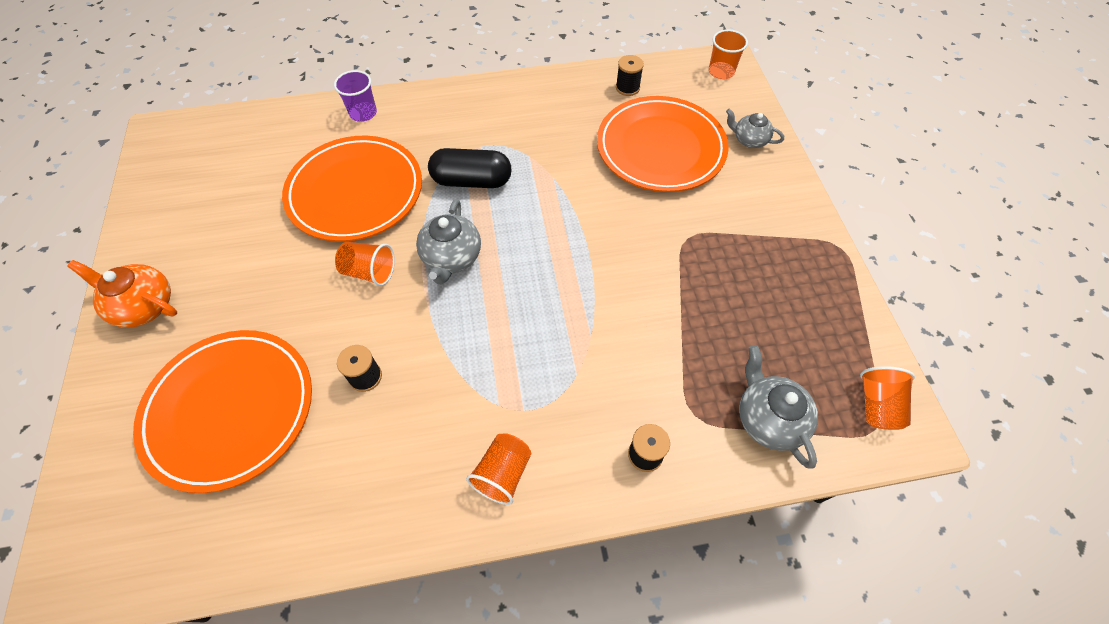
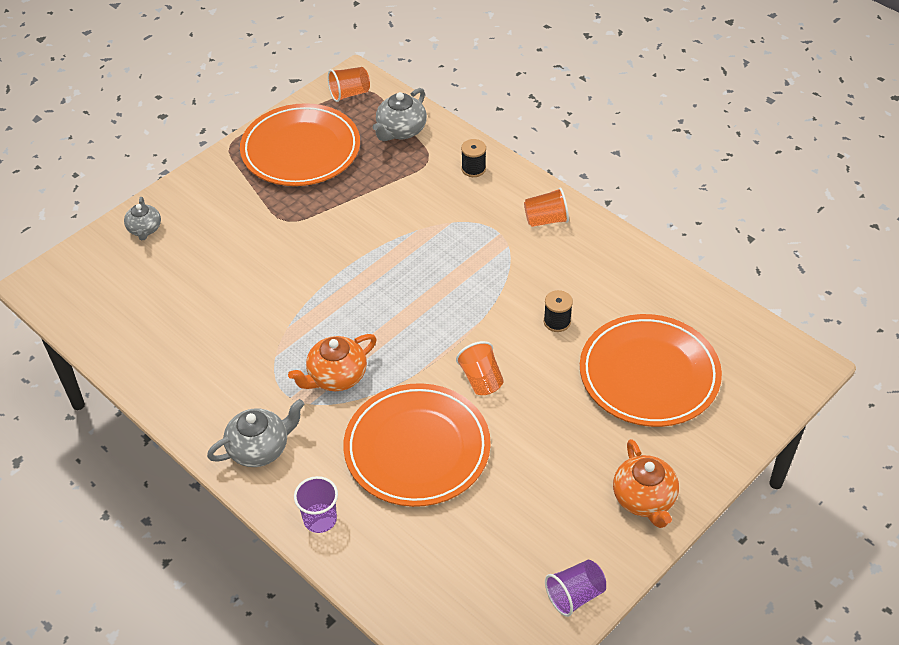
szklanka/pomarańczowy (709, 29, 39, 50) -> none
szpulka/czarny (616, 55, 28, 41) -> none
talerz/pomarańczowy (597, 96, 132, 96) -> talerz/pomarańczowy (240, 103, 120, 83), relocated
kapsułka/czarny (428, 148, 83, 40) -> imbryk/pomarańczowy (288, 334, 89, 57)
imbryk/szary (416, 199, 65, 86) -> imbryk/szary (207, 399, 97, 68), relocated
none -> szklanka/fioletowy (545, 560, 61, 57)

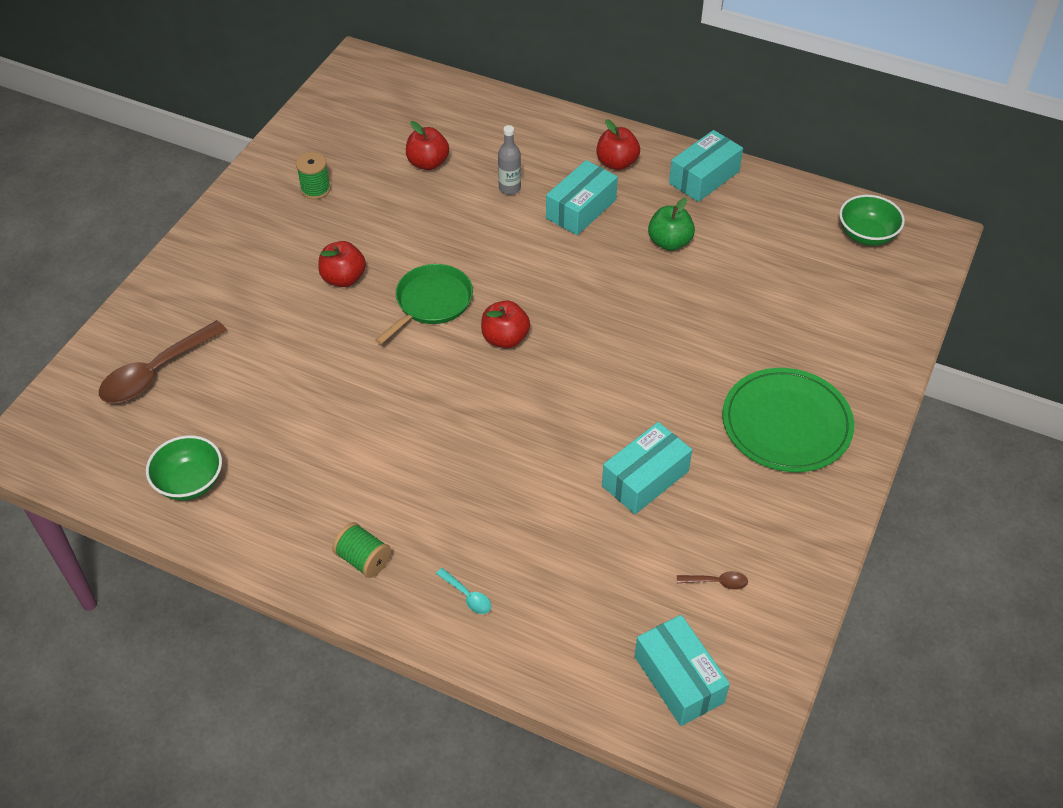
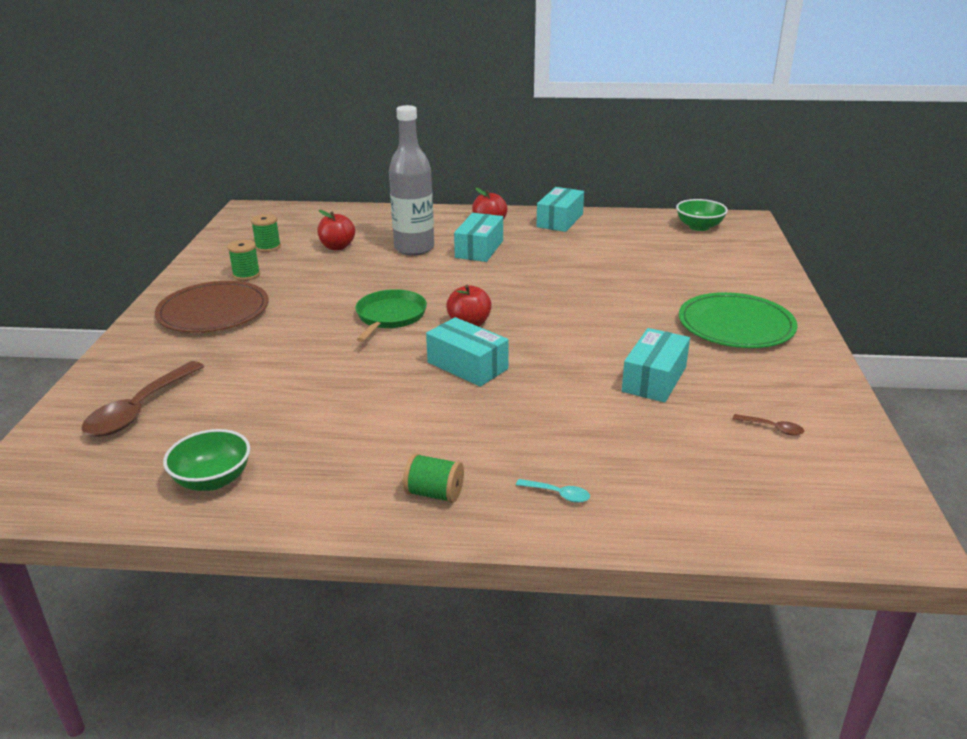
butelka/szary (498, 125, 23, 70) -> butelka/szary (389, 105, 45, 151), x2.14
jabłko/zielony (648, 198, 47, 53) -> none
jabłko/czerwony (318, 241, 48, 46) -> none
łyżka/brązowy (677, 571, 71, 19) -> łyżka/brązowy (733, 414, 71, 22), 45 degrees clockwise
pudełko/turkusowy (635, 615, 95, 111) -> pudełko/turkusowy (426, 317, 83, 70), relocated
none -> szpulka/zielony (251, 214, 30, 38)
none -> talerz/brązowy (155, 281, 114, 52)

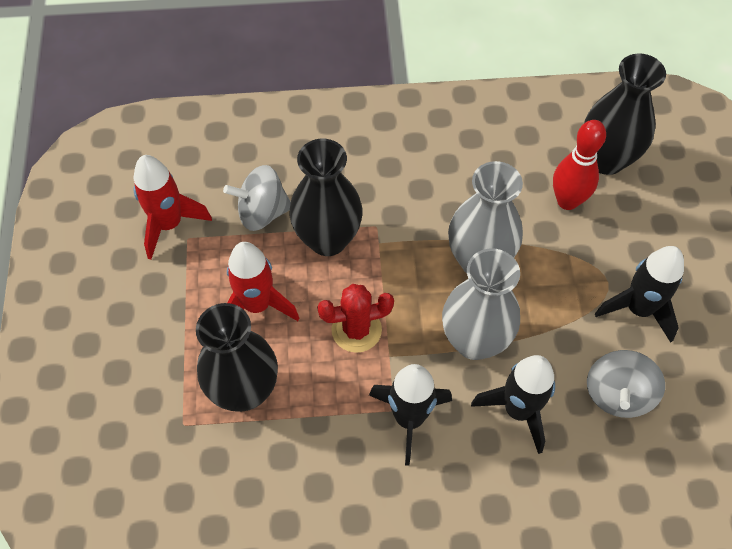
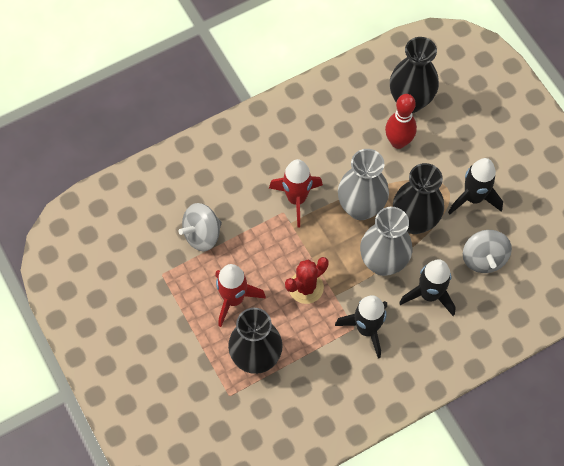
wazon/czarny (289, 139, 74, 117) -> wazon/czarny (393, 163, 51, 71), relocated
rakieta/czerwony (134, 155, 78, 105) -> rakieta/czerwony (269, 159, 54, 69), relocated

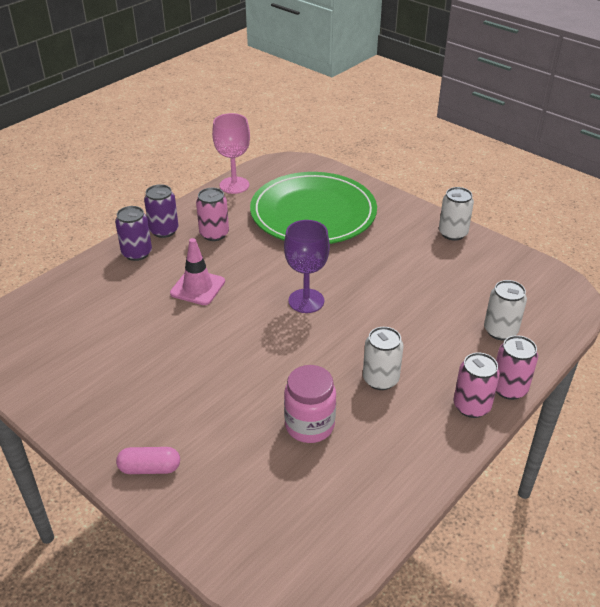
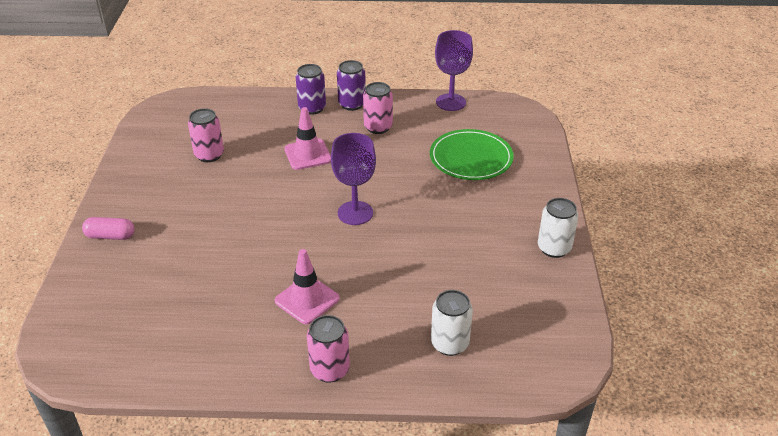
kielich/różowy (212, 113, 38, 81) -> kielich/fioletowy (435, 30, 38, 81)
talerz/zielony (250, 172, 127, 72) -> talerz/zielony (430, 129, 84, 51), x0.63
puszka/biały (363, 327, 41, 63) -> pachołek/różowy (275, 249, 65, 75)
puszka/różowy (496, 335, 42, 65) -> puszka/różowy (188, 108, 36, 54), relocated
słoik/różowy (284, 365, 52, 78) -> none
kapsułka/różowy (116, 447, 64, 27) -> kapsułka/różowy (82, 217, 53, 23), 45 degrees counterclockwise

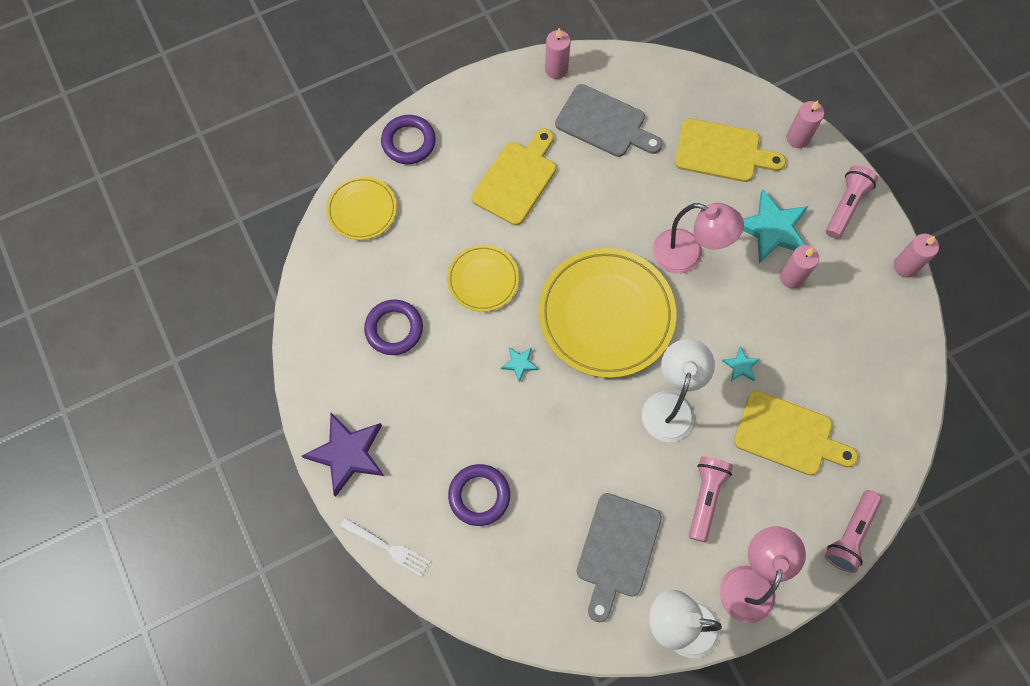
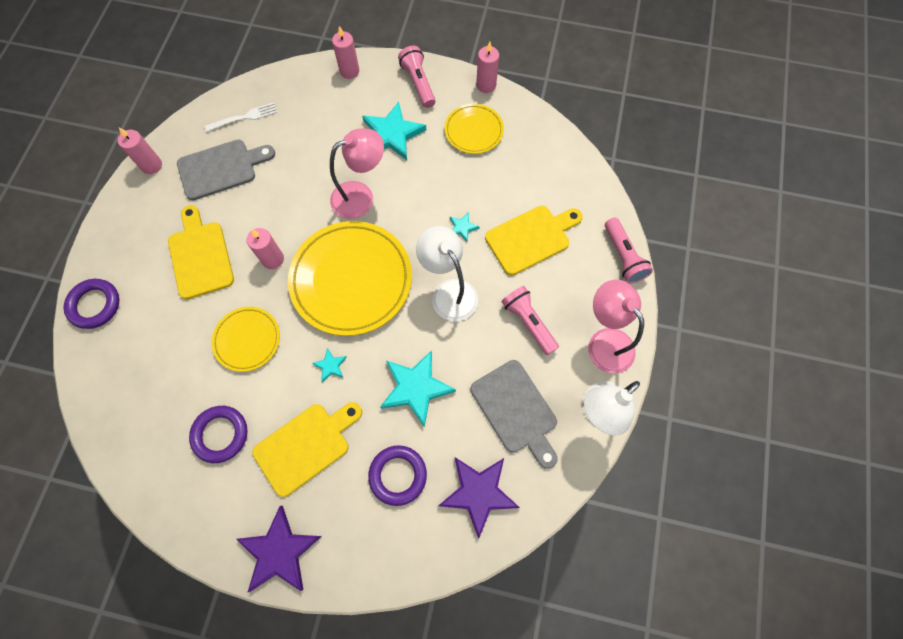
deska do krojenia/żółty (675, 118, 111, 64) -> deska do krojenia/żółty (252, 402, 110, 95), relocated
talerz/żółty (326, 176, 71, 64) -> talerz/żółty (445, 104, 59, 50), relocated
świeca/różowy (779, 245, 40, 44) -> świeca/różowy (247, 228, 37, 41), relocated
widelec/biały (340, 518, 90, 59) -> widelec/biały (205, 102, 72, 30), relocated
none -> gwiazda/turkusowy (380, 350, 76, 77)
none -> gwiazda/fioletowy (438, 457, 82, 82)

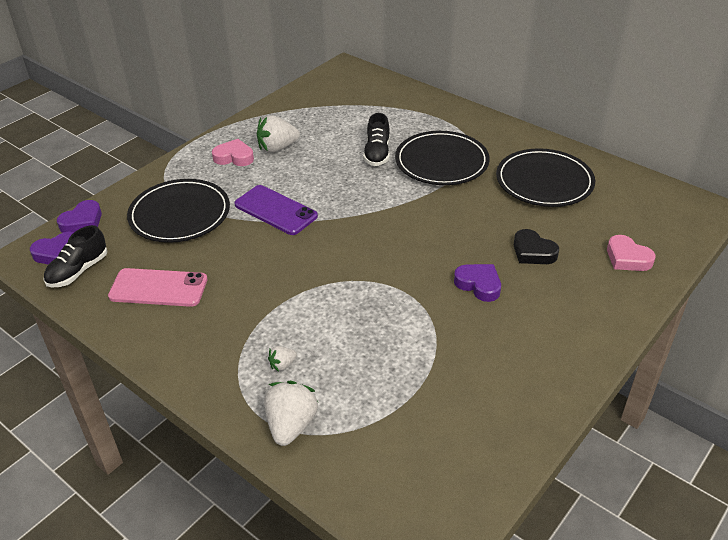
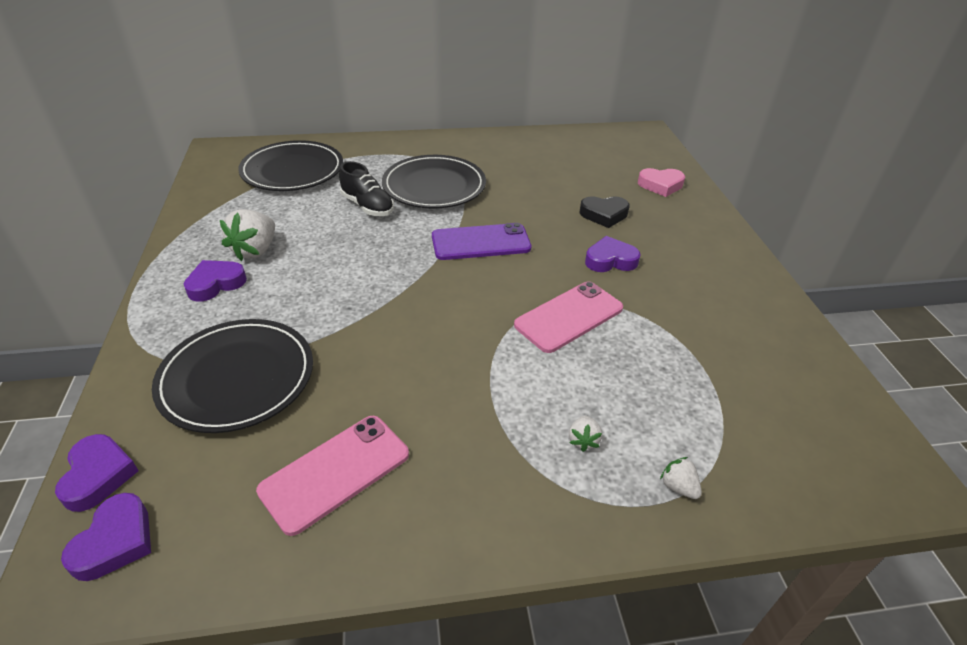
serce/różowy (212, 139, 42, 27) -> serce/fioletowy (184, 260, 63, 42)
talerz/czarny (496, 148, 99, 59) -> talerz/czarny (238, 140, 105, 51), relocated
telefon/fioletowy (234, 185, 84, 50) -> telefon/fioletowy (432, 223, 100, 37), relocated
but/czarny (43, 225, 65, 63) -> none
truskawka/biały (264, 381, 54, 65) -> truskawka/biały (660, 457, 42, 42), x0.50
none -> telefon/różowy (514, 281, 109, 72)

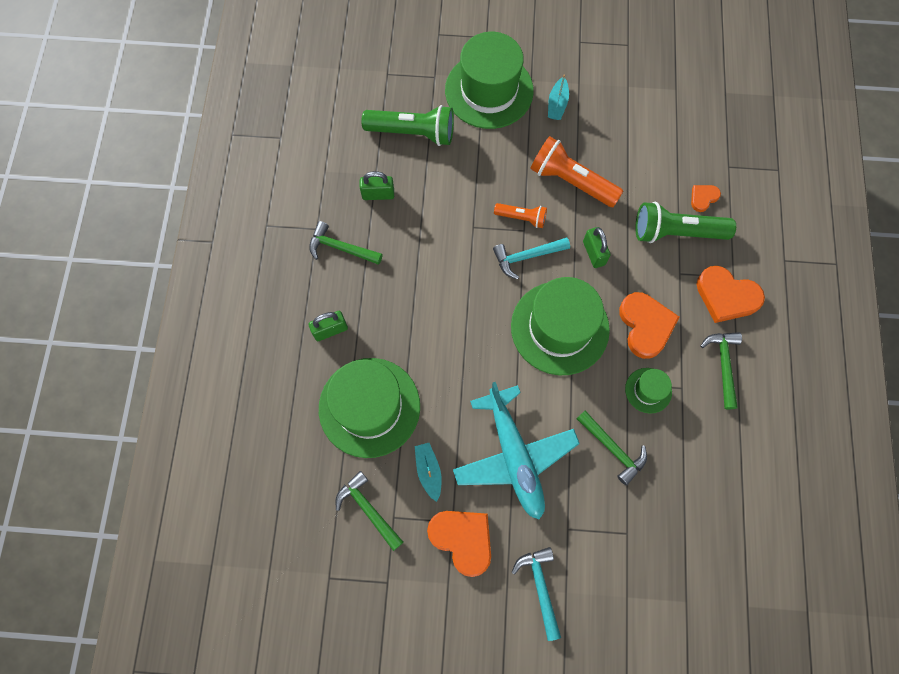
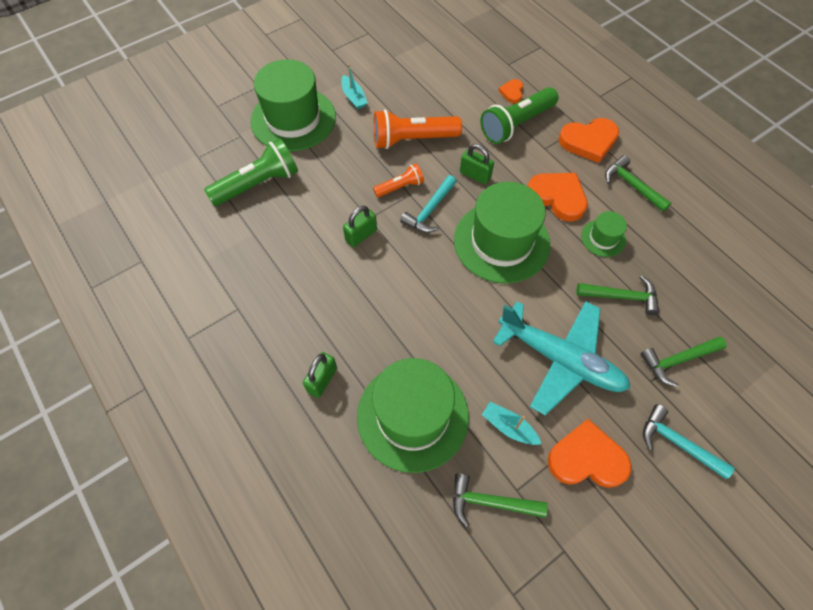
kłódka/zielony (360, 171, 34, 29) -> kłódka/zielony (343, 206, 34, 41), relocated
młotek/zielony (309, 221, 73, 44) -> młotek/zielony (641, 336, 86, 51), relocated

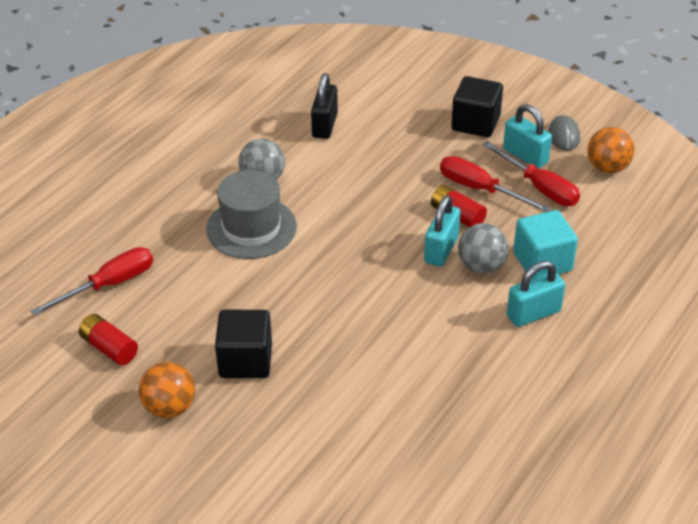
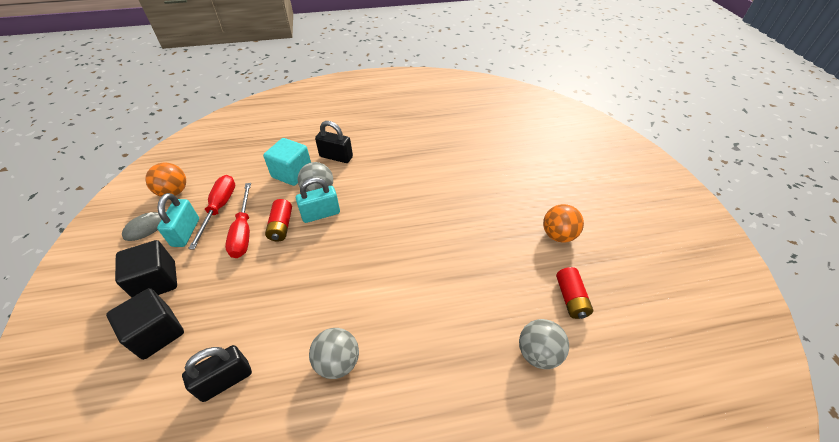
kapelusz/szary (206, 170, 91, 89) -> none
śrubokręt/czerwony (31, 247, 122, 69) -> piłka/szary (519, 319, 50, 50)
kłódka/turkusowy (507, 261, 58, 66) -> kłódka/czarny (315, 121, 38, 42)
sześcian/czarny (215, 310, 57, 68) -> sześcian/czarny (106, 288, 78, 72), relocated

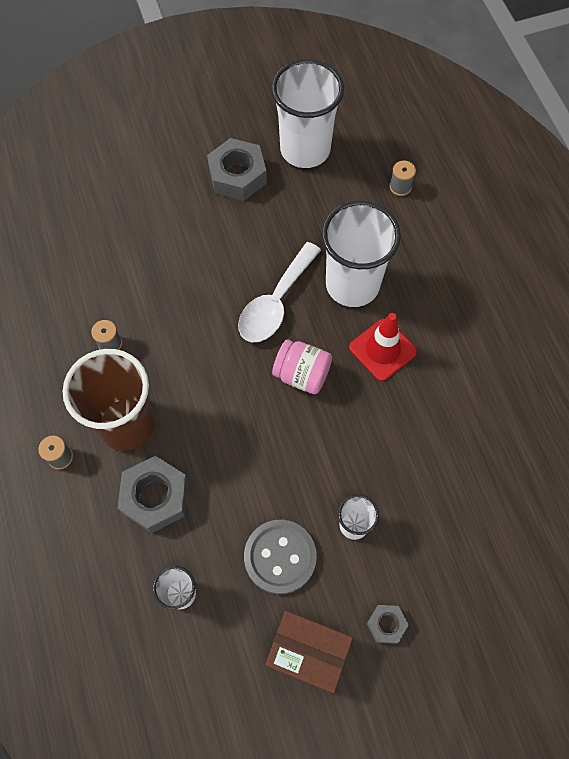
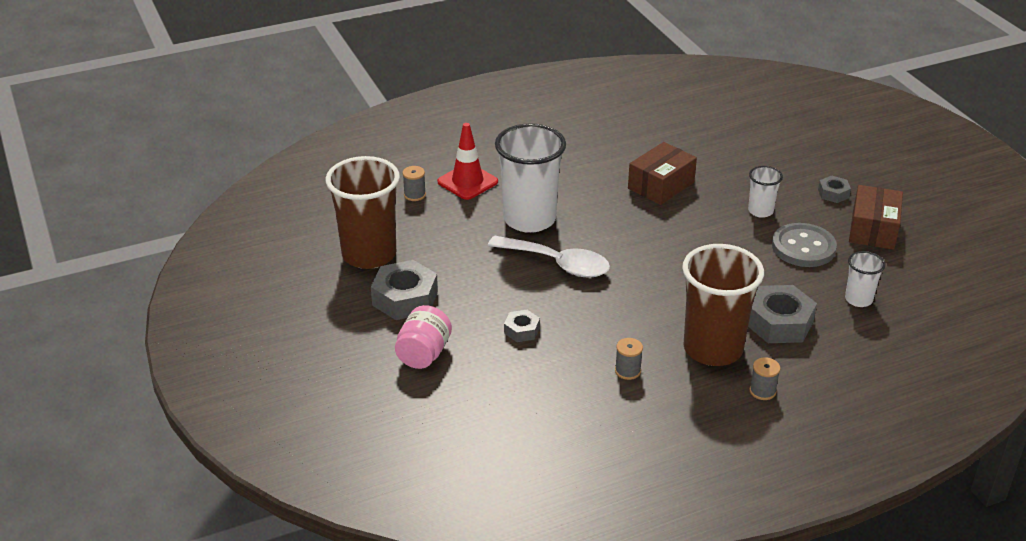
szklanka/biały (271, 59, 73, 109) -> szklanka/brązowy (326, 156, 74, 113)
pachołek/czerwony (349, 313, 68, 68) -> pachołek/czerwony (437, 123, 61, 77), relocated
słoik/różowy (272, 339, 60, 55) -> słoik/różowy (395, 305, 57, 64), relocated
none -> pudełko/brązowy (628, 142, 69, 63)
none -> nakrętka/szary (504, 310, 36, 32)

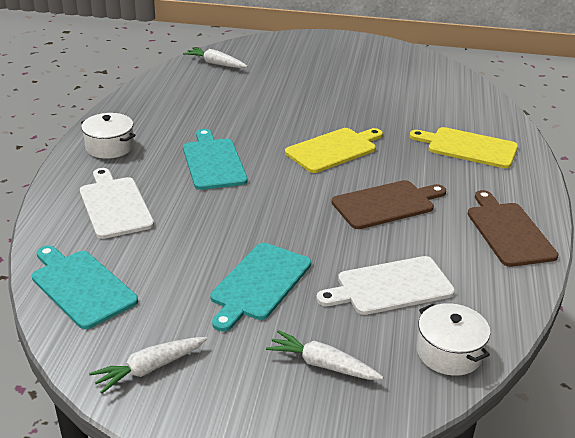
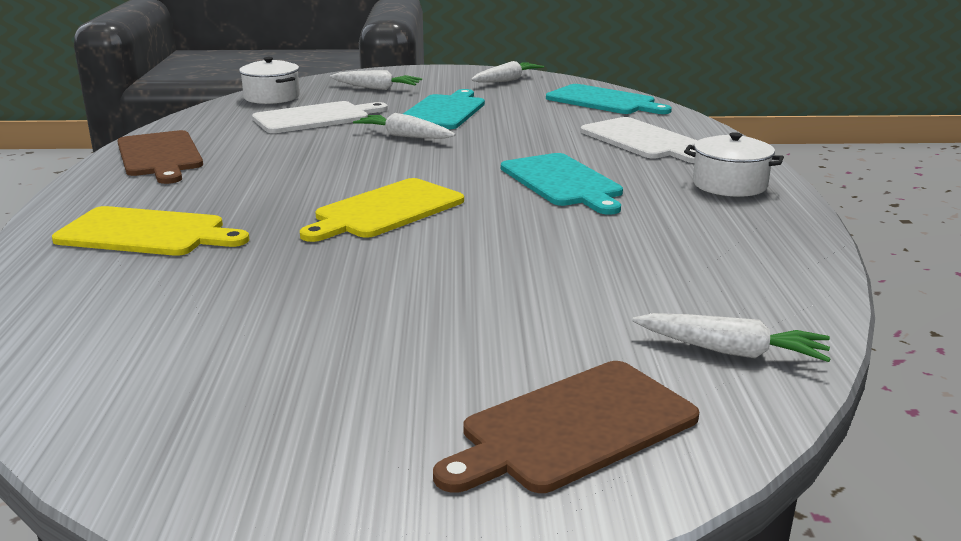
deska do krojenia/brązowy (332, 180, 114, 49) -> deska do krojenia/brązowy (433, 361, 266, 132), relocated
none -> marchewka/biały (353, 113, 103, 26)

